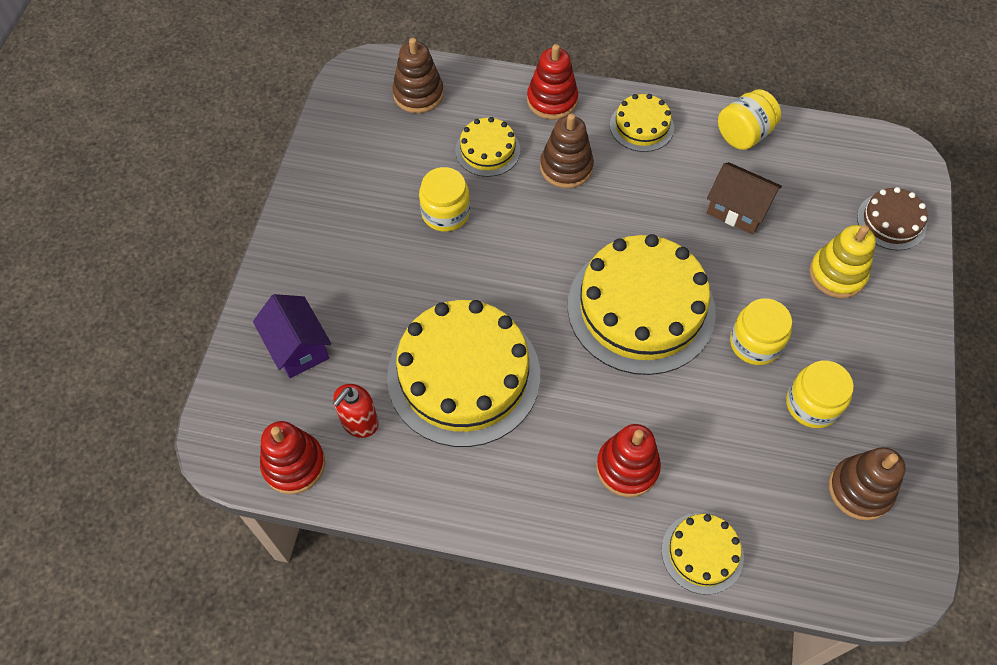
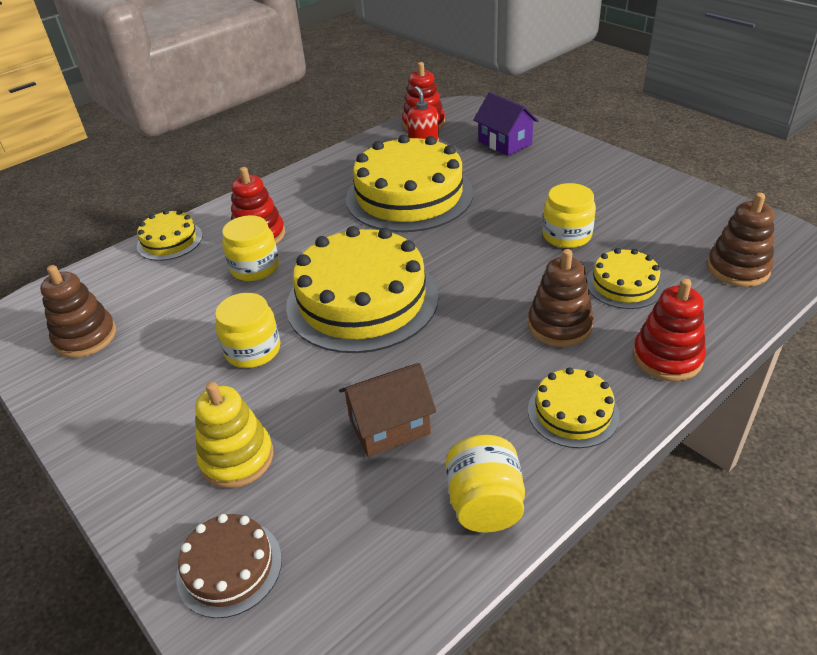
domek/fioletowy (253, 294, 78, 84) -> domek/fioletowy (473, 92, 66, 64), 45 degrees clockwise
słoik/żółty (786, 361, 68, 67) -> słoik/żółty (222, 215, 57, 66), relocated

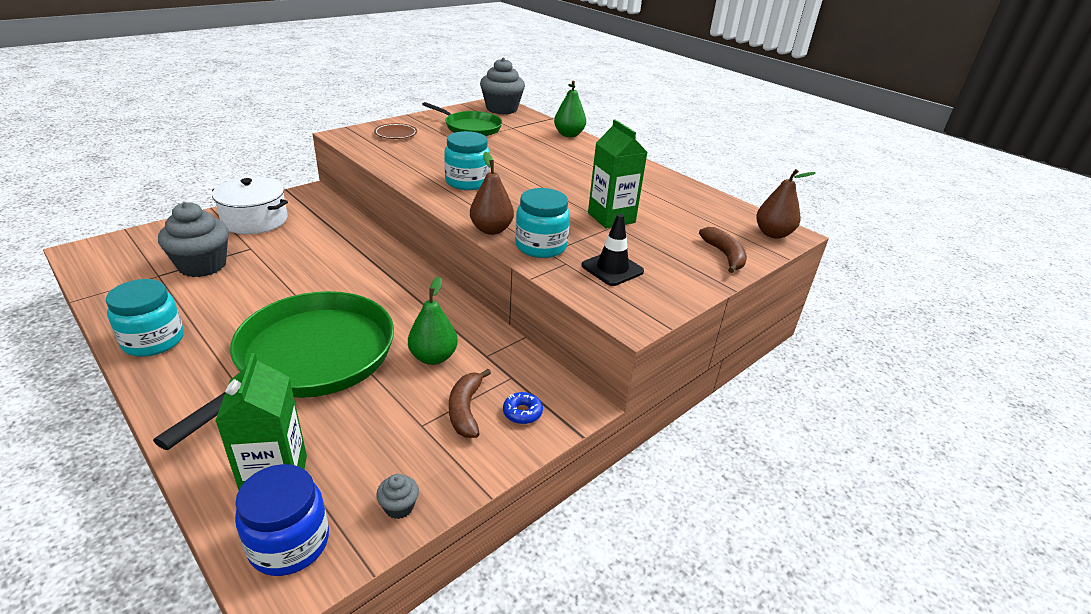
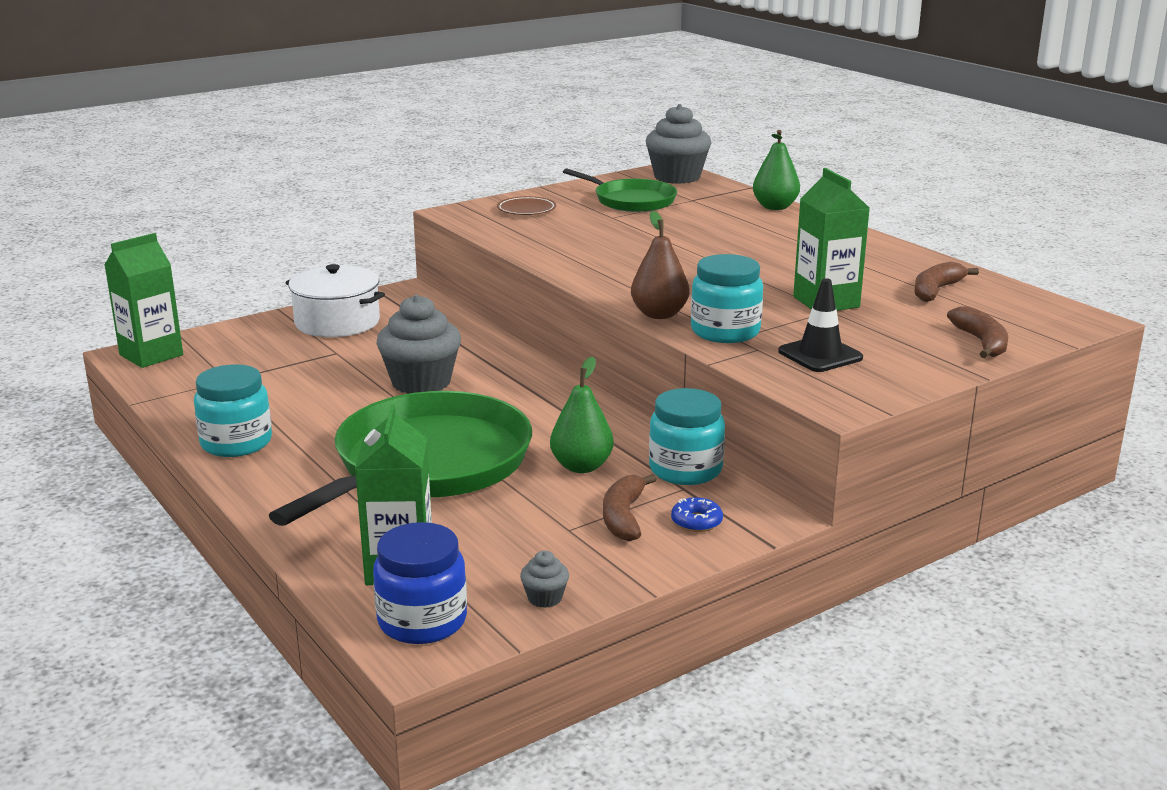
słoik/turkusowy (444, 131, 46, 59) -> słoik/turkusowy (649, 388, 76, 97), relocated
gruszka/brązowy (756, 169, 60, 70) -> none
muffinka/szary (158, 202, 71, 75) -> muffinka/szary (376, 294, 85, 100), relocated
none -> karton mleka/zielony (105, 233, 78, 135)
none -> banan/brązowy (914, 261, 65, 41)

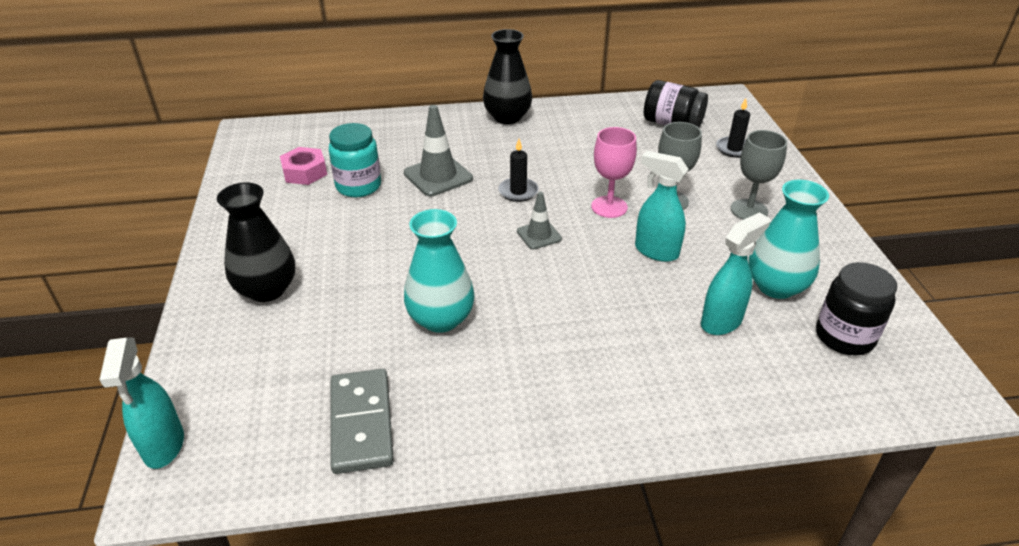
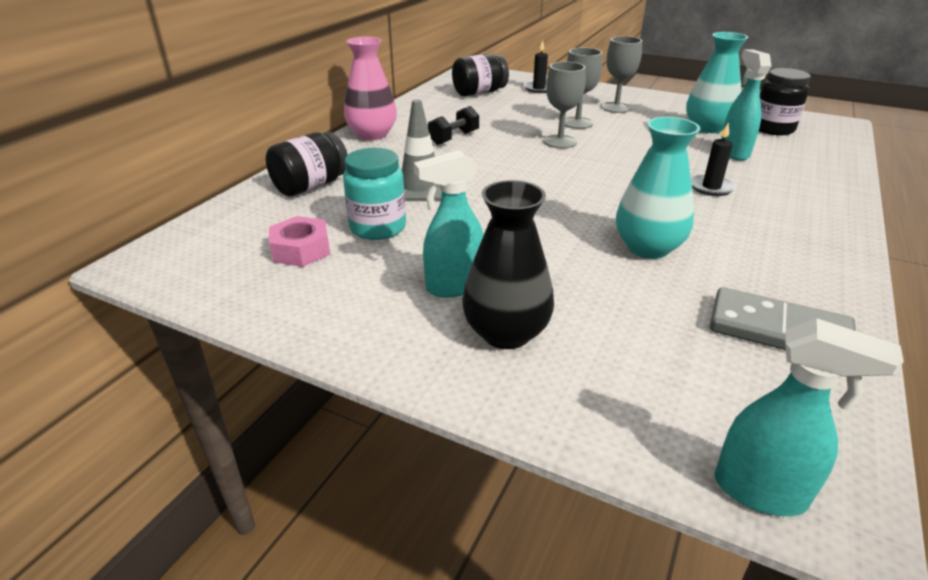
wazon/czarny (483, 29, 49, 95) -> wazon/różowy (344, 37, 53, 103)
kielich/różowy (591, 127, 46, 91) -> kielich/szary (544, 62, 42, 86)
świeca/czarny (499, 139, 40, 63) -> świeca/czarny (691, 122, 45, 74), relocated
spryskiwacz/turkusowy (635, 151, 54, 111) -> spryskiwacz/turkusowy (414, 150, 70, 148), relocated
pachołek/szary (517, 192, 45, 57) -> none
none -> hantel/czarny (428, 106, 51, 39)
none -> słoik/czarny (266, 132, 82, 65)

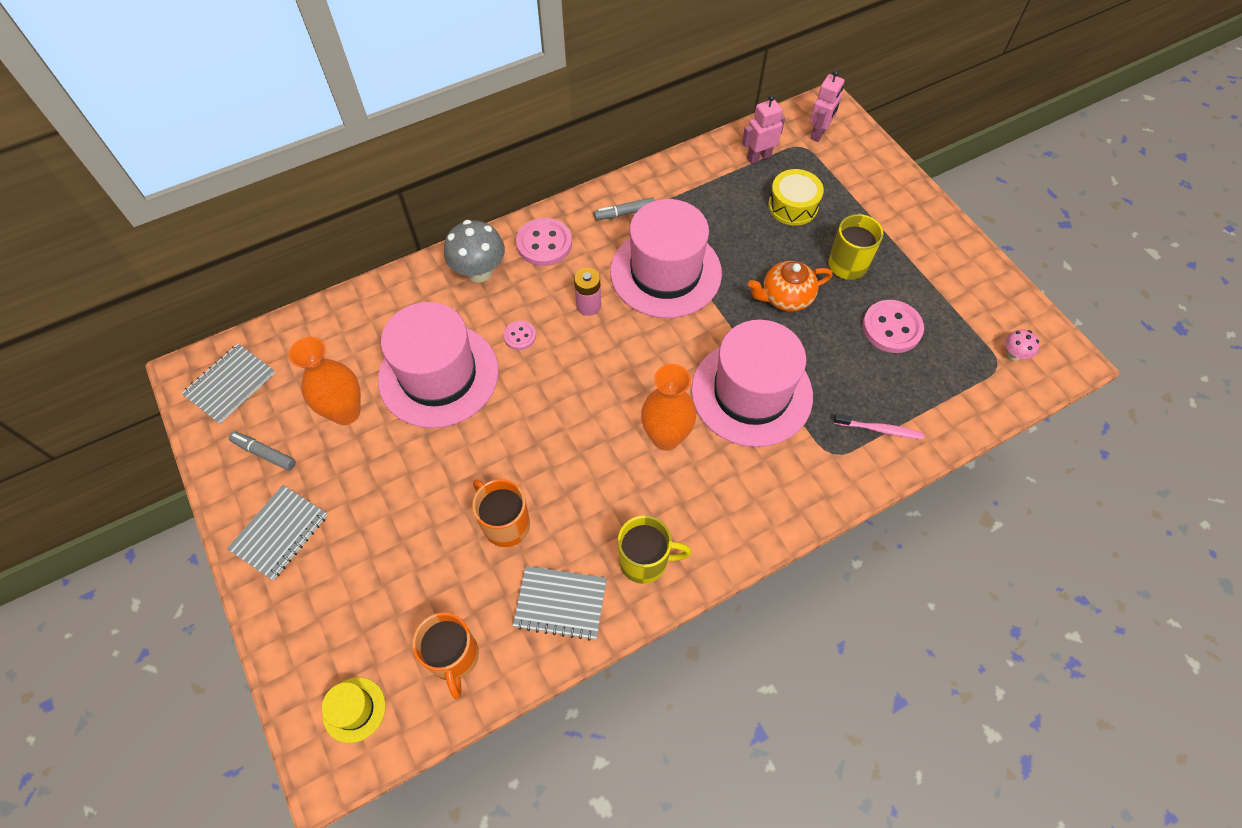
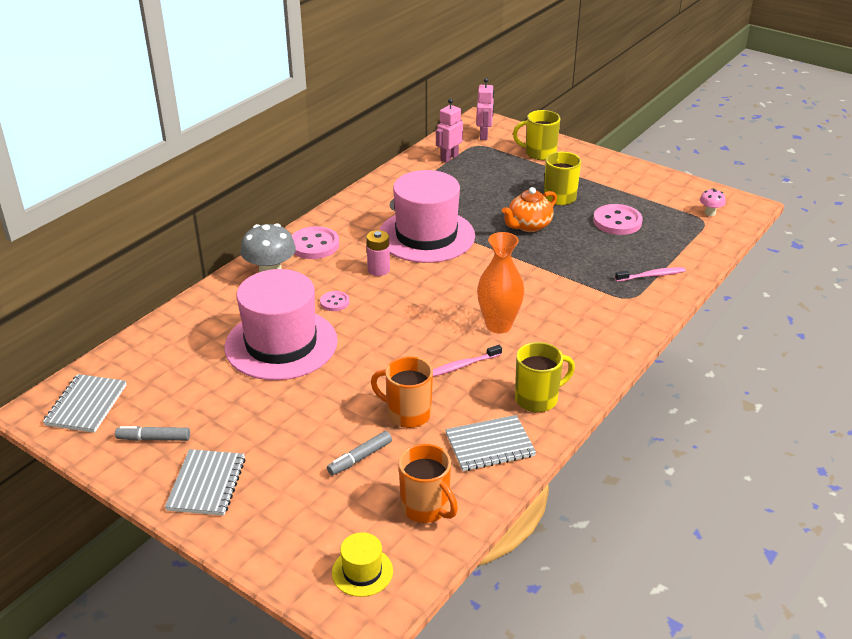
bęben/żółty (768, 169, 56, 57) -> none
flamaster/szary (594, 197, 61, 23) -> flamaster/szary (327, 431, 65, 45), relocated
kapelusz/różowy (691, 320, 122, 127) -> none
wazon/pomarańczowy (289, 337, 72, 88) -> none
none -> kubek/żółty (513, 110, 47, 50)
none -> szczoteczka do zębów/różowy (433, 345, 69, 32)

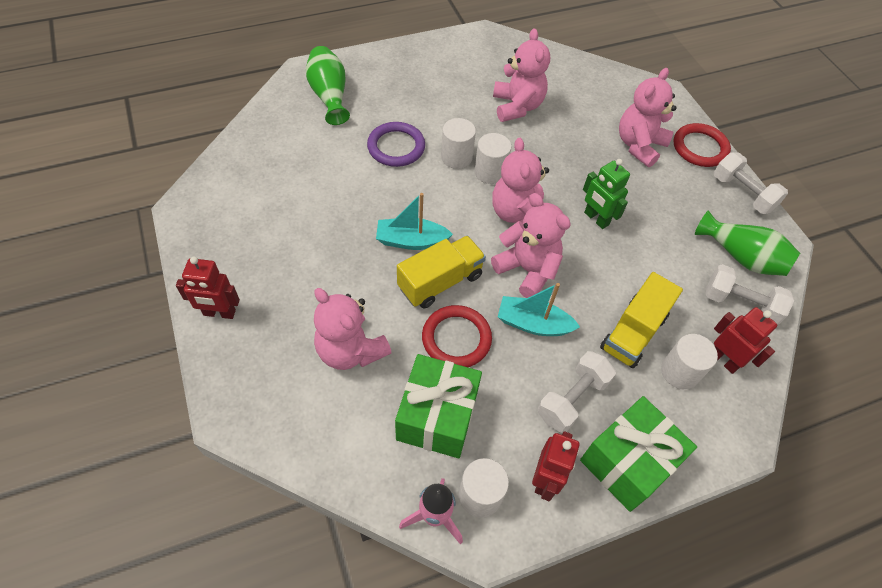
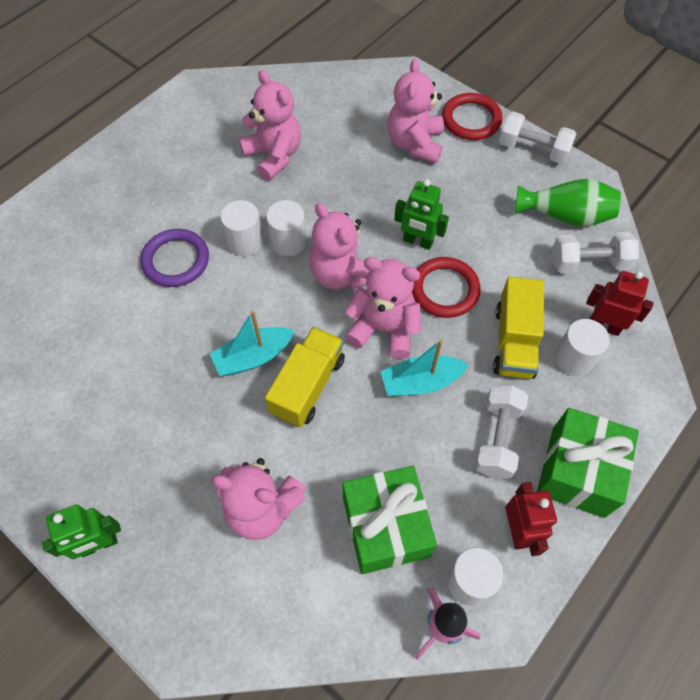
wazon/zielony (306, 46, 44, 79) -> none
robot/czerwony (176, 256, 64, 63) -> robot/zielony (42, 504, 79, 55)
pierścień/czerwony (422, 305, 70, 62) -> pierścień/czerwony (412, 257, 69, 61), relocated

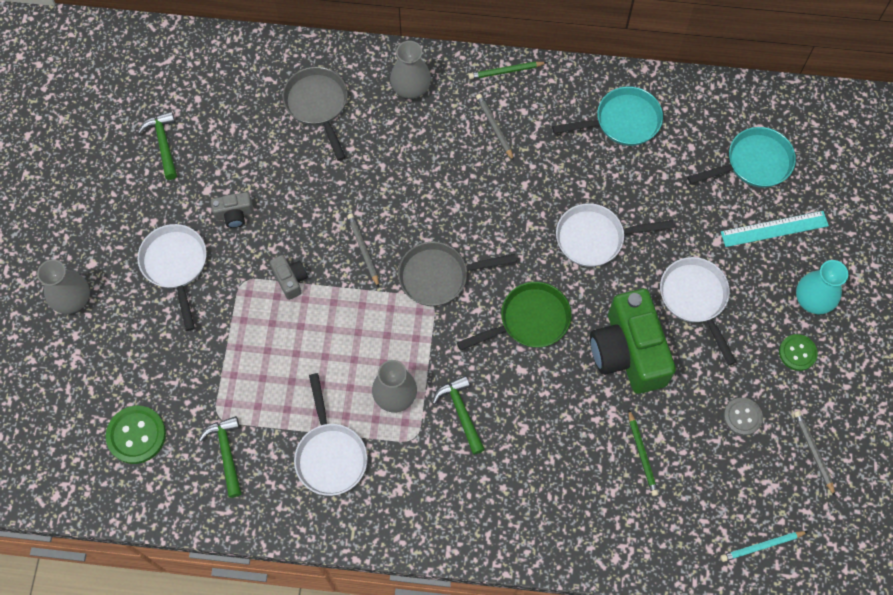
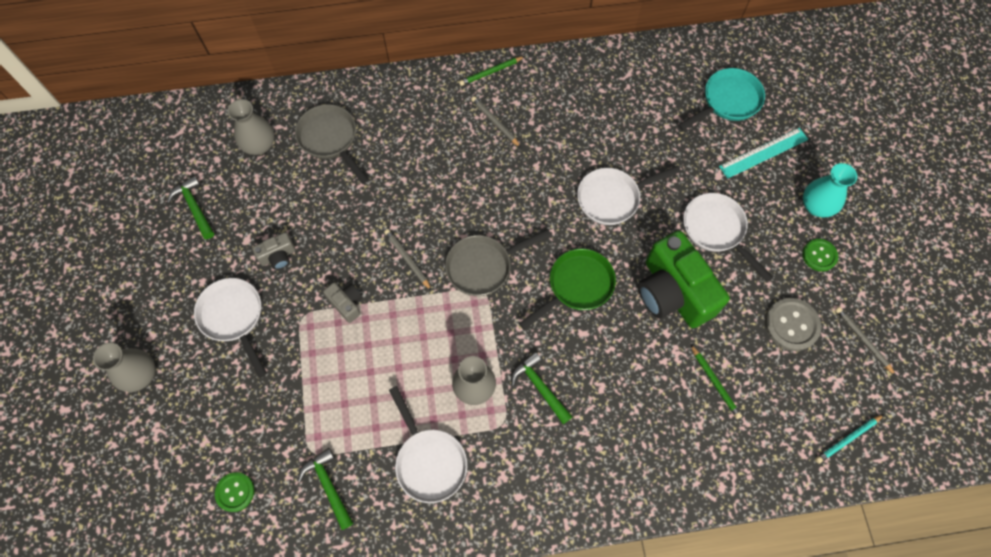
wazon/szary (390, 41, 41, 58) -> wazon/szary (228, 99, 46, 56), relocated
patelnia/turkusowy (552, 86, 111, 60) -> none
guzik/szary (724, 398, 39, 38) -> guzik/szary (765, 298, 56, 53), x1.53
guzik/zielony (106, 406, 60, 58) -> guzik/zielony (215, 472, 40, 40), x0.65

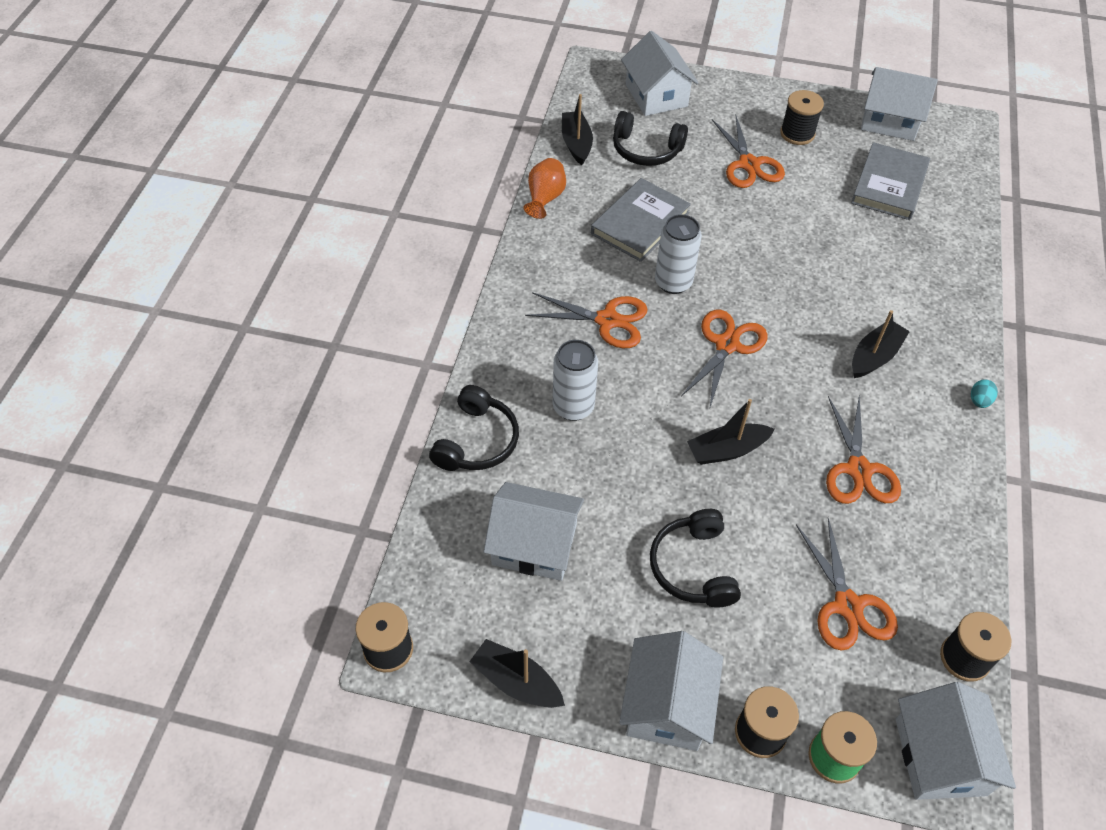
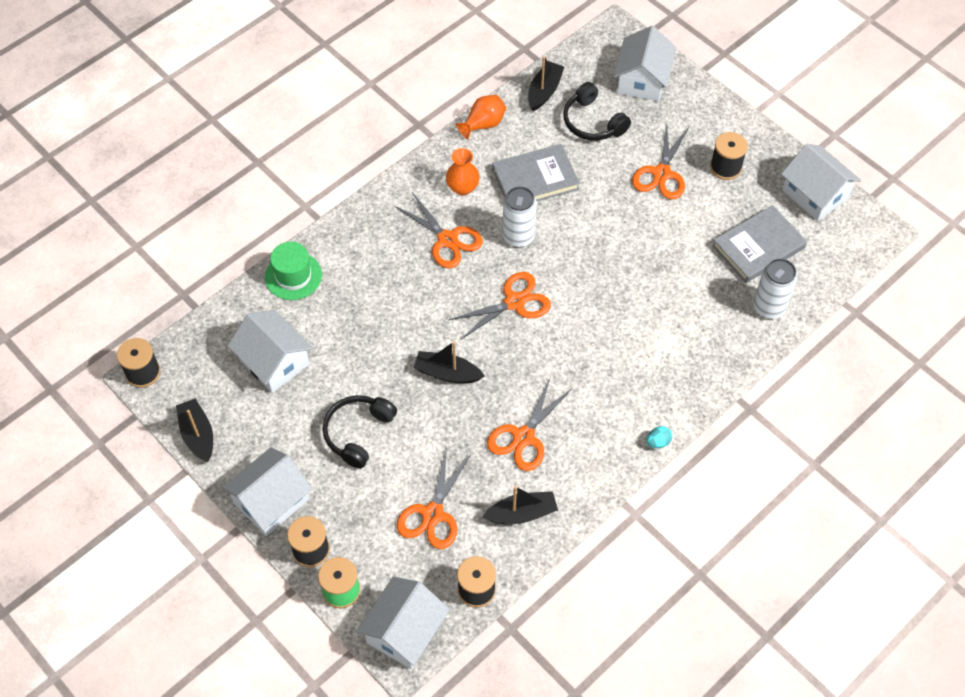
łódka/czarny (852, 310, 58, 68) -> łódka/czarny (482, 486, 76, 38), relocated
puszka/biały (553, 340, 45, 81) -> puszka/biały (753, 258, 44, 61), relocated
słuchawki/czarny (429, 385, 90, 86) -> kapelusz/zielony (265, 242, 57, 58)
none -> wazon/pomarańczowy (446, 148, 34, 47)

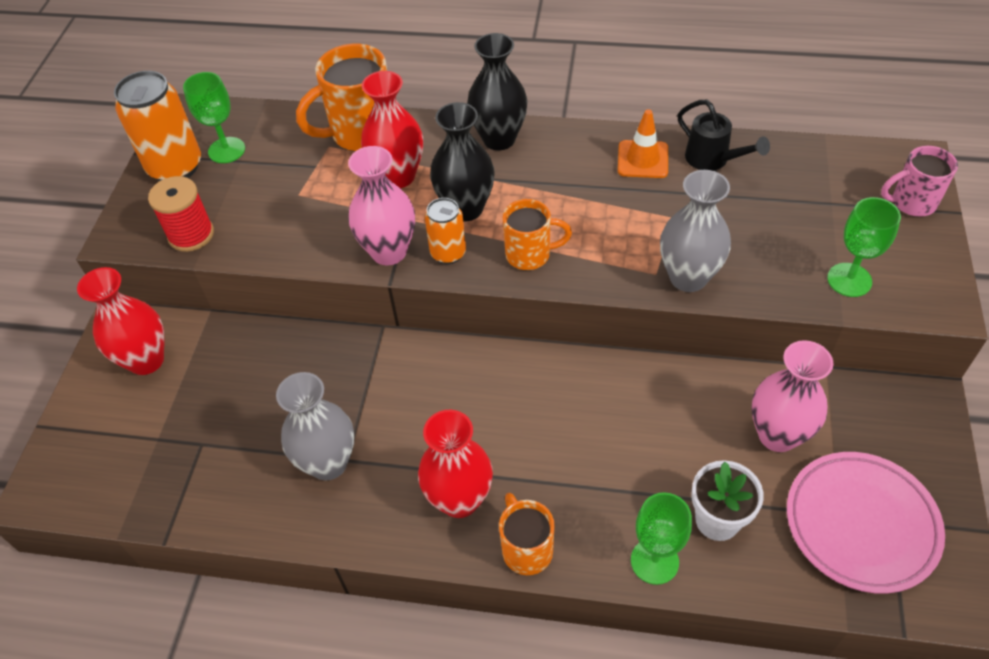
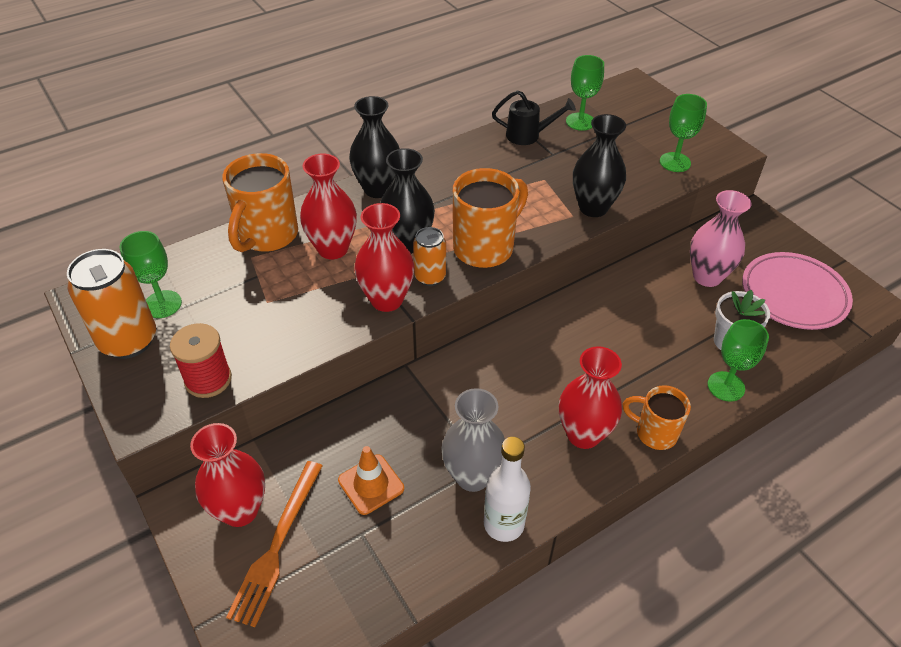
pachołek/pomarańczowy (618, 109, 50, 69) -> pachołek/pomarańczowy (338, 446, 66, 69), relocated
wazon/różowy (348, 146, 67, 119) -> wazon/czerwony (354, 203, 60, 109)
kubek/różowy (881, 146, 77, 71) -> none
wazon/szary (660, 170, 71, 122) -> wazon/czarny (573, 114, 53, 103)
kubek/pomarańczowy (503, 199, 69, 71) -> kubek/pomarańczowy (453, 168, 75, 100), x1.63
none -> kielich/zielony (566, 55, 38, 76)
none -> butelka/biały (484, 437, 47, 105)
none -> widelec/pomarańczowy (226, 461, 96, 166)

